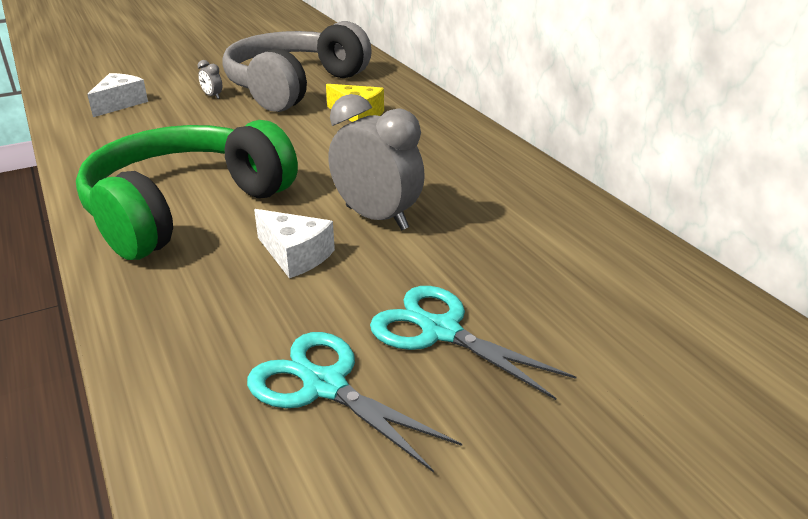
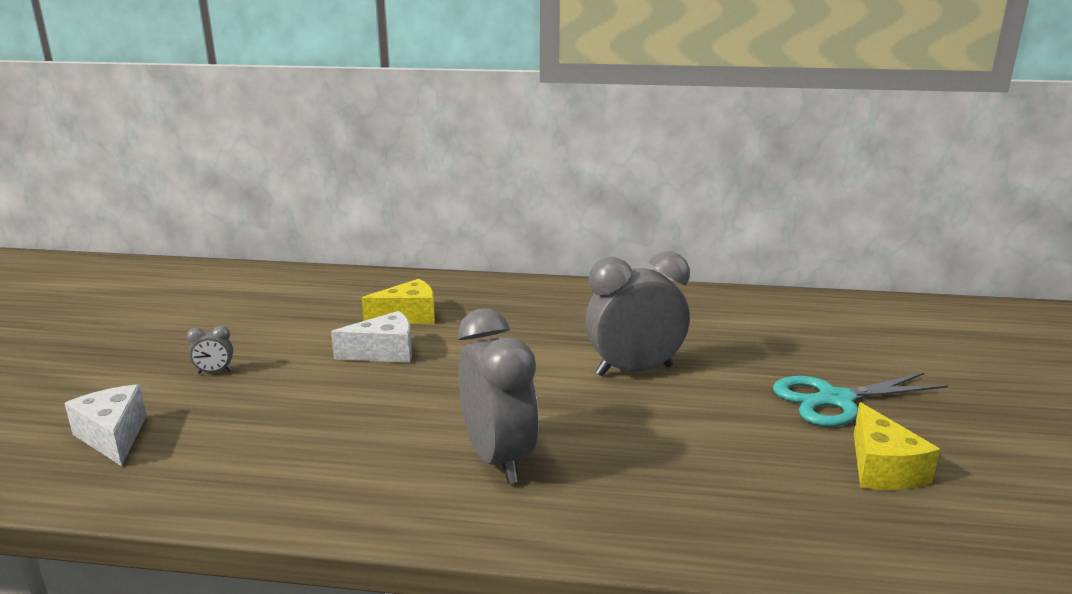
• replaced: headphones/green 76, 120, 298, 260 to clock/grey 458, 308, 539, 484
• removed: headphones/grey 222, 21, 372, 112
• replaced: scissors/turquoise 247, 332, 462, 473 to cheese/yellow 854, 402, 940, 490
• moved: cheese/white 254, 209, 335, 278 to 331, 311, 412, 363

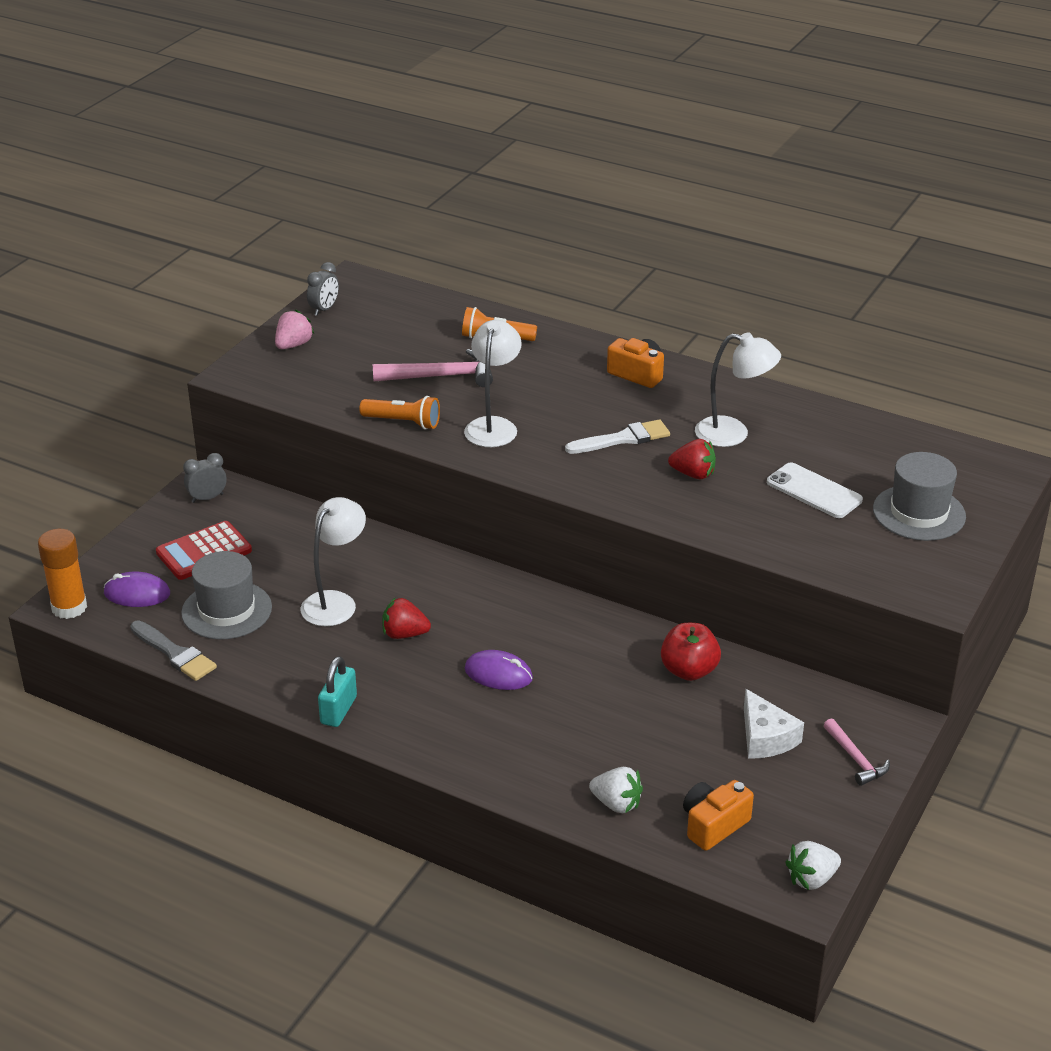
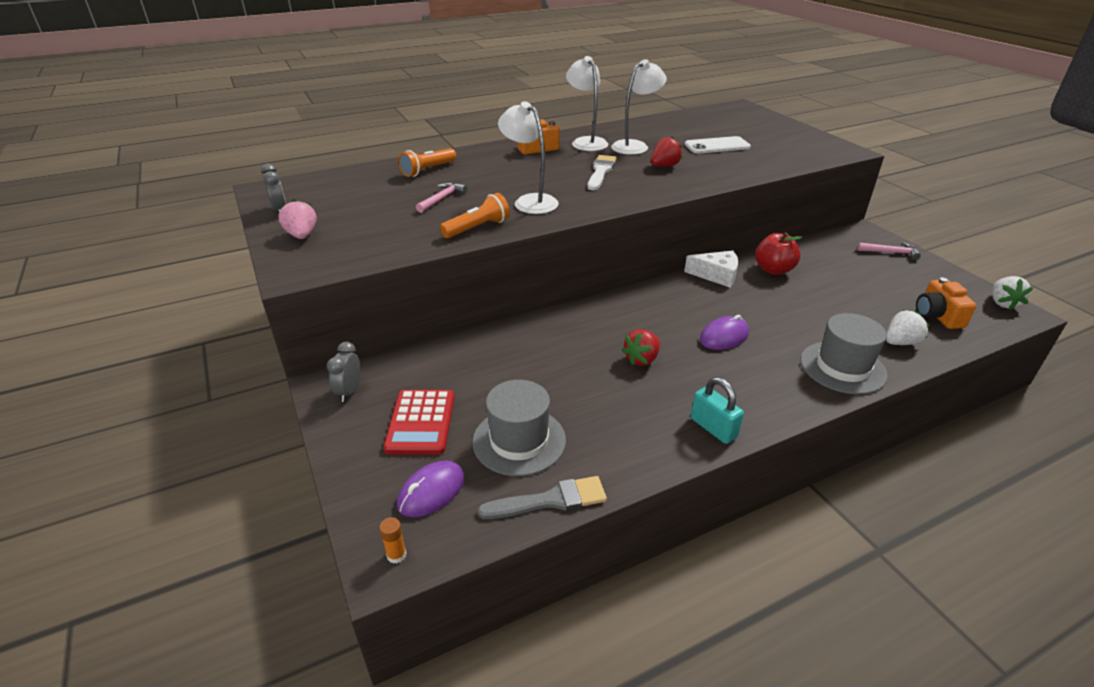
• resized: glue stick/orange 38, 529, 87, 619 = 379, 517, 407, 564 x0.44
• moved: lamp/white 301, 497, 366, 626 to 566, 56, 609, 151
• resized: hammer/pink 373, 349, 493, 387 = 416, 182, 467, 213 x0.62
• moved: cheese/white 744, 689, 804, 759 to 684, 251, 738, 288
• moved: hat/grey 873, 452, 966, 541 to 800, 313, 888, 394

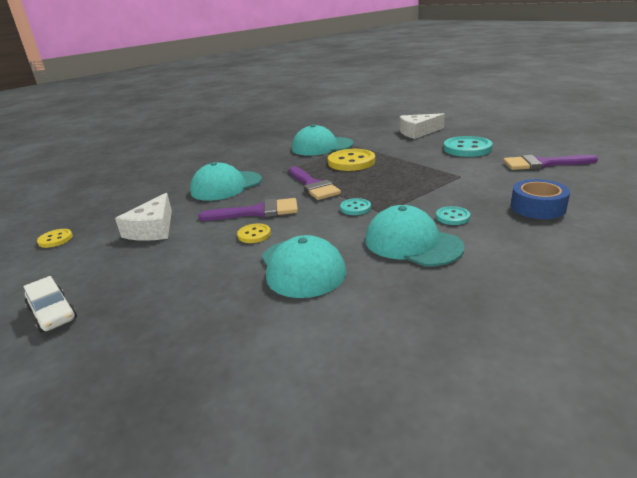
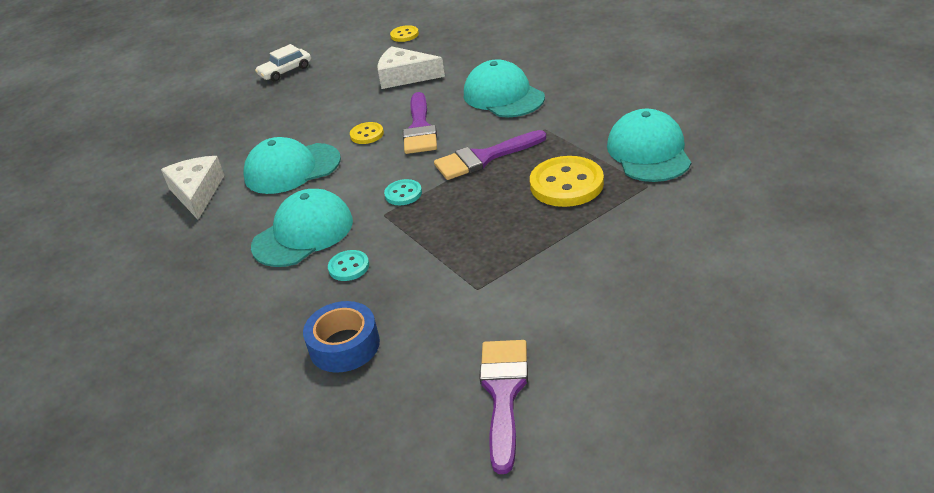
• moved: cheese/white 400, 113, 445, 139 to 161, 156, 224, 220
• removed: button/turquoise 444, 136, 493, 157

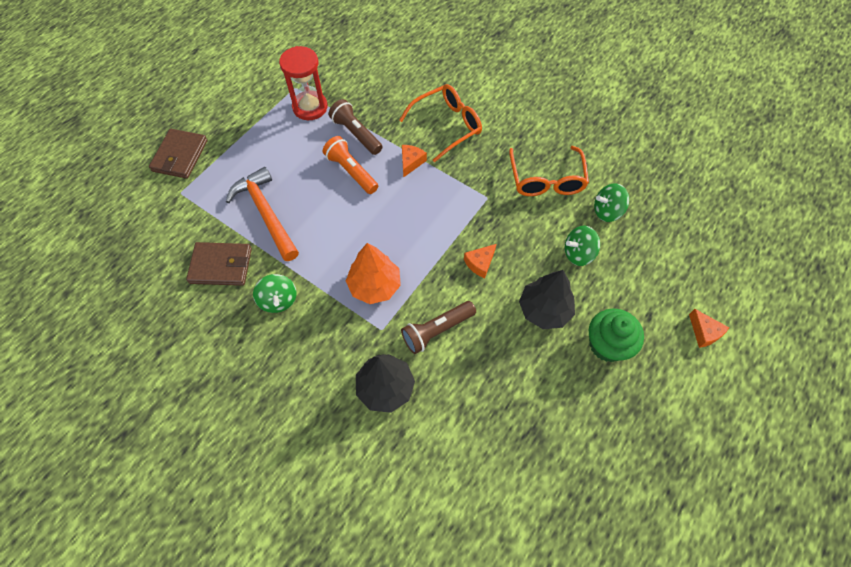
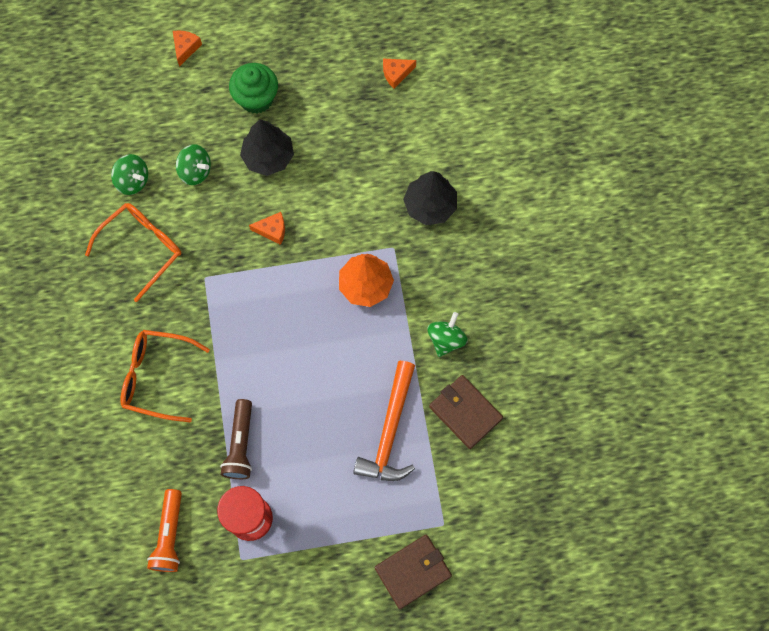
• moved: flashlight/orange 323, 136, 378, 194 to 147, 489, 182, 572
• removed: flashlight/brown 401, 301, 476, 354
• moved: cheese/orange 402, 145, 427, 178 to 383, 59, 416, 89

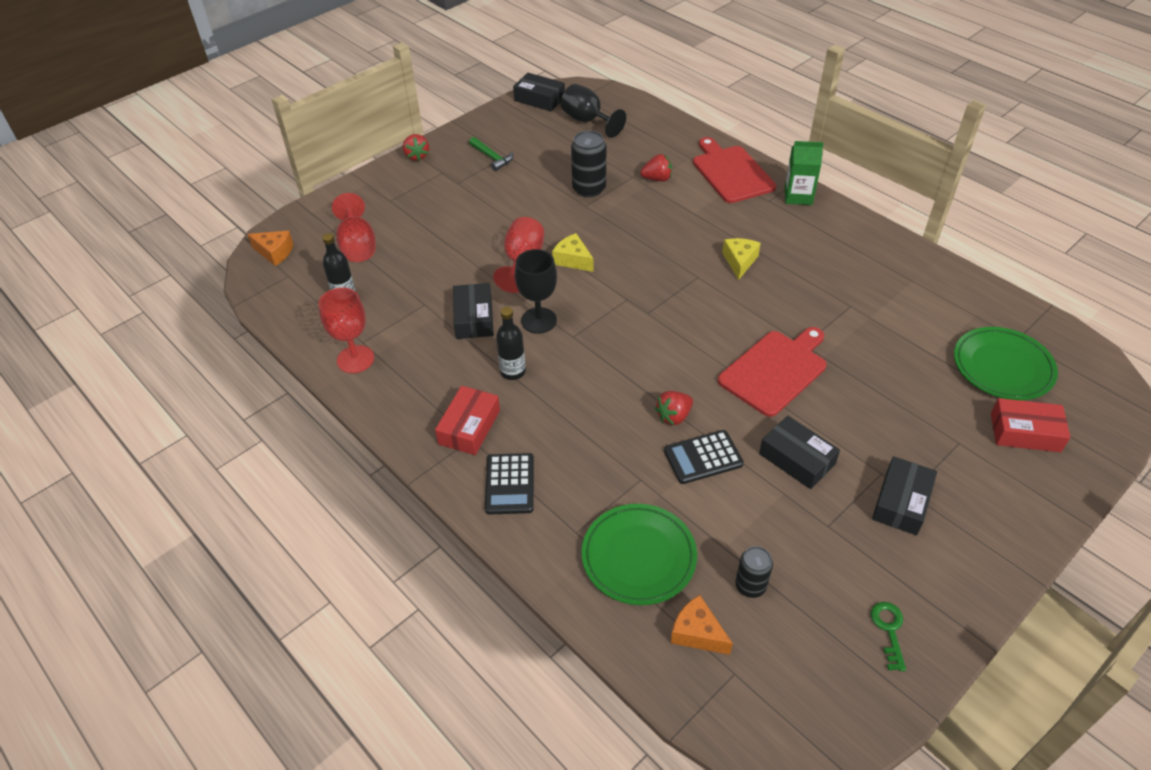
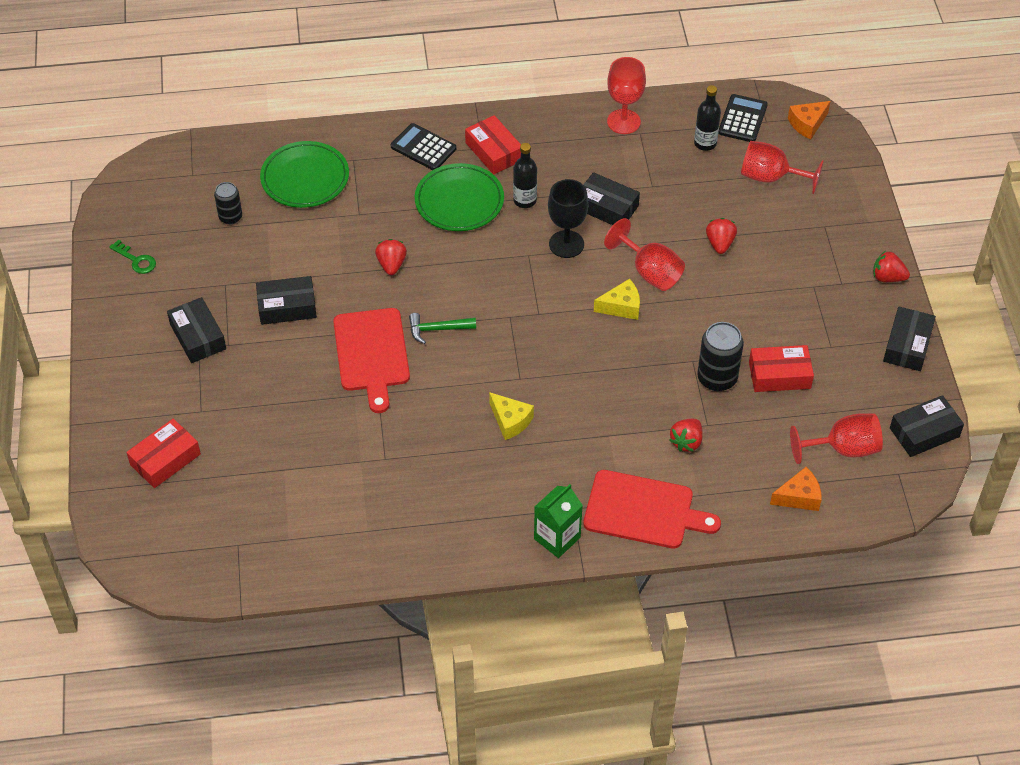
• moved: hammer/green 469, 137, 513, 171 to 409, 313, 476, 344
• recoloured: goblet/black 561, 84, 626, 138 to goblet/red 790, 413, 883, 464
• moved: calculator/black 664, 430, 744, 484 to 718, 94, 768, 142
• moved: cheese/orange 671, 595, 733, 655 to 770, 467, 822, 511
• moved: plate/green 954, 327, 1058, 400 to 415, 163, 504, 231
• added: strawberry/red 706, 218, 737, 254
• added: box/red 749, 345, 814, 392
• added: box/black 883, 307, 936, 371

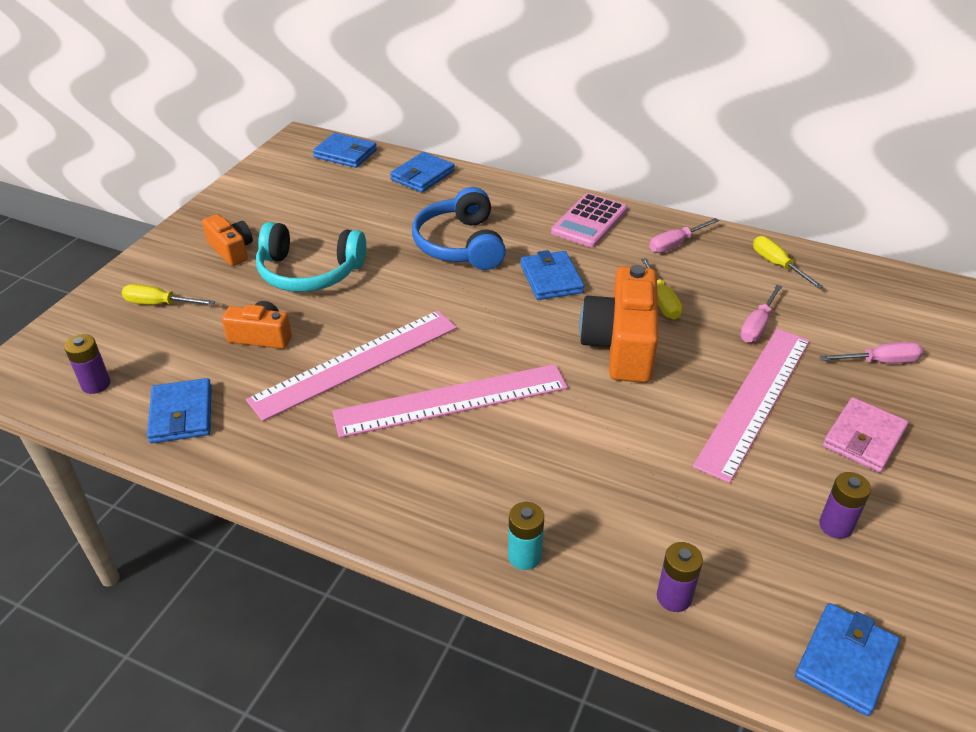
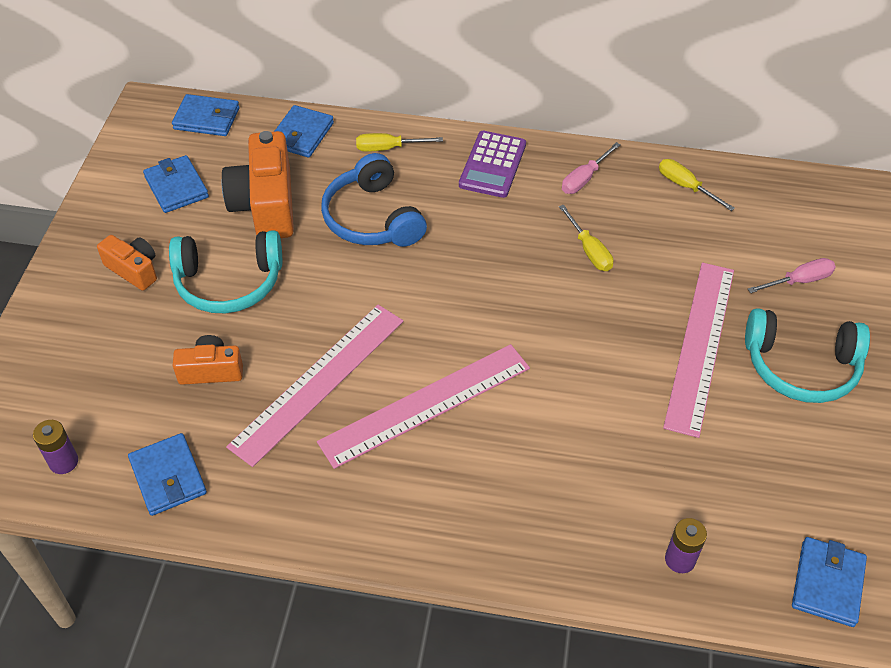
• moved: screwdriver/yellow 122, 284, 215, 305 to 356, 133, 443, 152
• removed: battery/turquoise 508, 502, 544, 570
• moved: wallet/blue 520, 250, 584, 300 to 143, 155, 209, 213
• recoloured: calculator/pink 551, 193, 627, 247 to calculator/purple 459, 131, 526, 198
• moved: camera/orange 579, 265, 658, 383 to 221, 131, 294, 238
• removed: screwdriver/pink 740, 285, 782, 343
• removed: battery/purple 819, 472, 871, 539
• replaced: wallet/pink 823, 397, 909, 473 to headphones/turquoise 745, 308, 870, 403

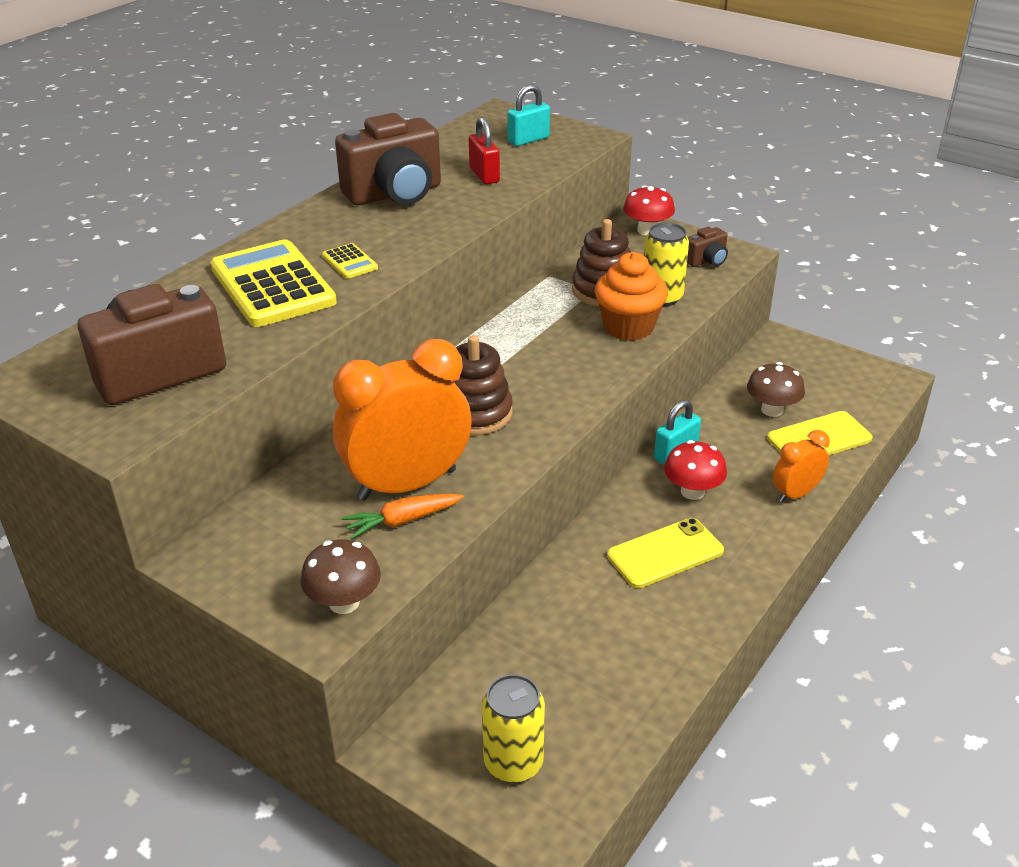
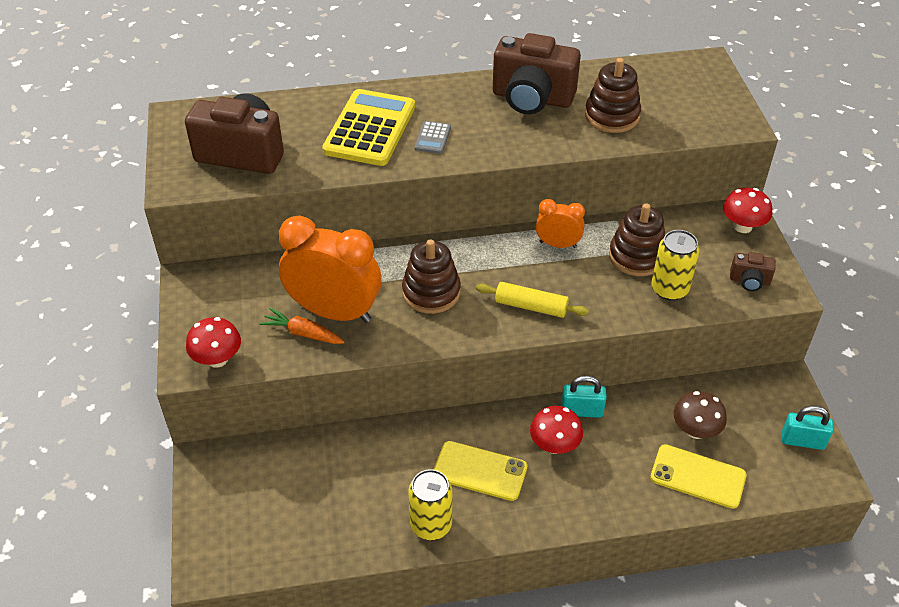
• recoloured: mushroom/brown 300, 539, 381, 614 to mushroom/red 186, 317, 241, 368
• recoloured: calculator/yellow 322, 243, 378, 279 to calculator/grey 414, 121, 451, 154
• replaced: padlock/red 469, 117, 500, 184 to stacking toy/brown 585, 58, 641, 133
• moved: can/yellow 482, 674, 545, 783 to 408, 469, 452, 540
• moved: padlock/turquoise 507, 84, 550, 146 to 781, 406, 833, 450
• removed: cupcake/orange 595, 252, 668, 341
• moved: clock/orange 773, 430, 830, 503 to 536, 199, 585, 248
• added: rolling pin/yellow 476, 282, 589, 318

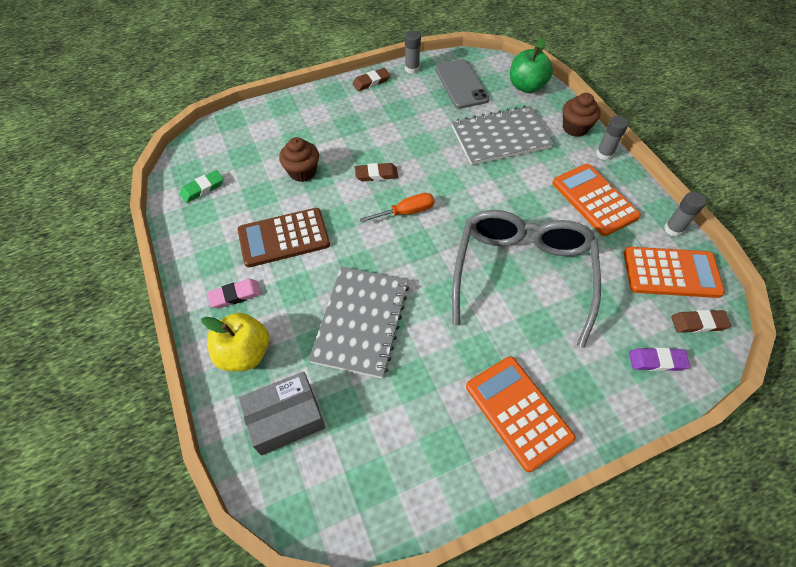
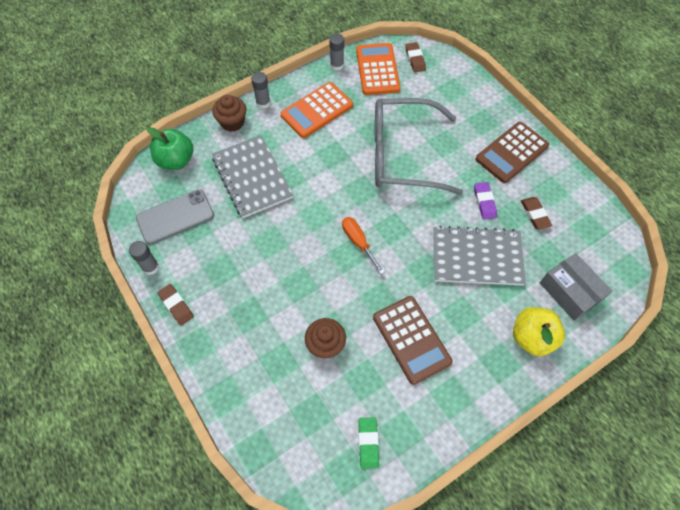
• turned: eraser/green 180, 170, 223, 203 = 358, 417, 379, 469 45 degrees clockwise
• removed: eraser/pink 207, 279, 261, 308
• moved: eraser/brown 355, 163, 398, 181 to 521, 197, 552, 230
• recoloured: calculator/orange 466, 356, 576, 472 to calculator/brown 475, 122, 549, 183
• moved: eraser/purple 629, 348, 690, 371 to 474, 182, 497, 220

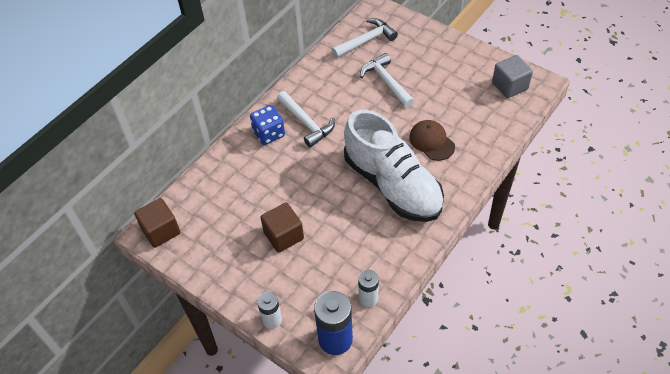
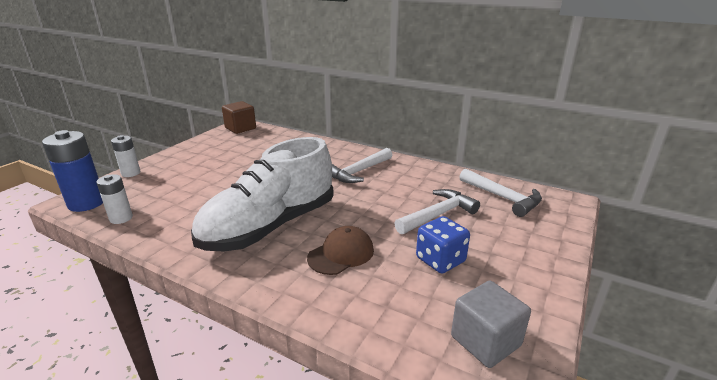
• moved: dice/blue 250, 105, 285, 145 to 416, 216, 470, 274
• removed: cube/brown 260, 203, 304, 253

